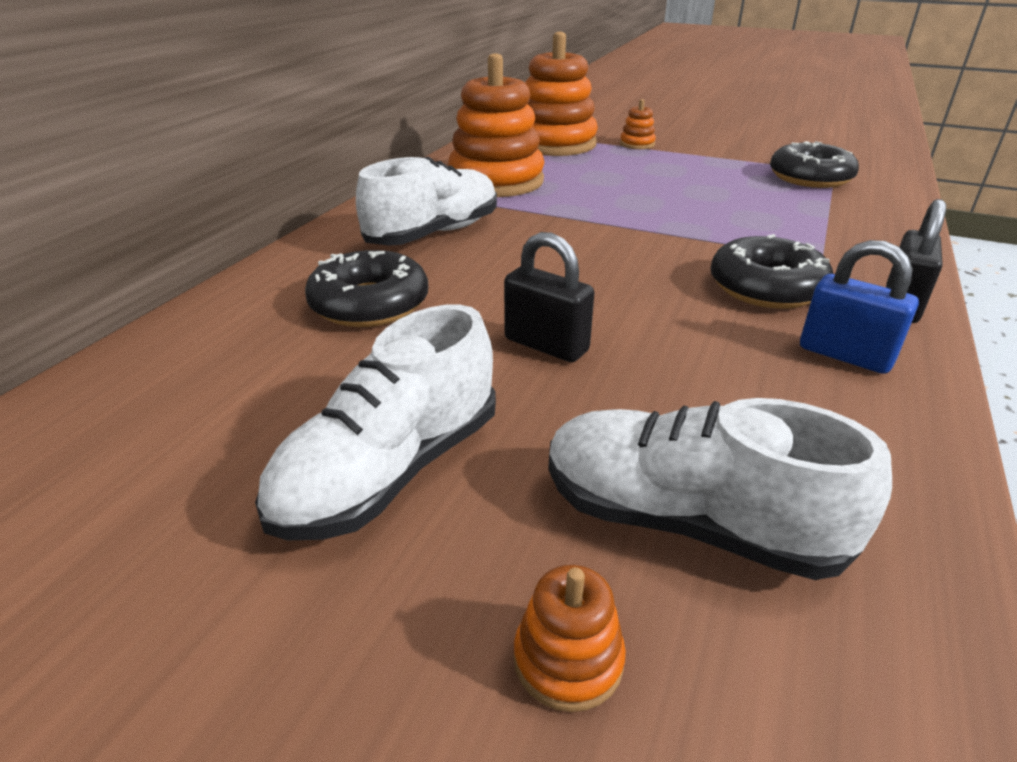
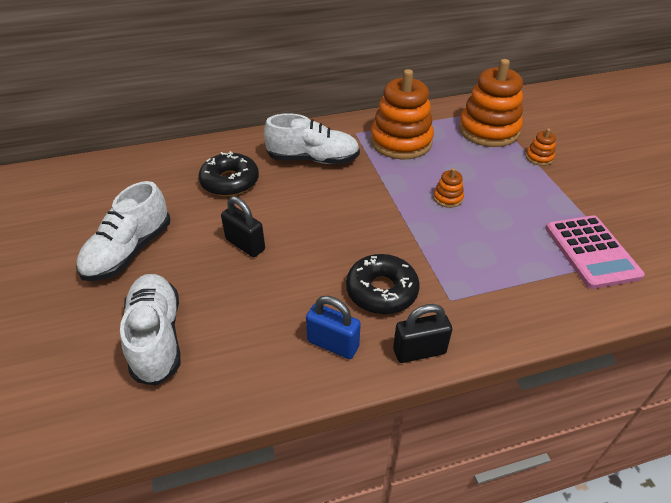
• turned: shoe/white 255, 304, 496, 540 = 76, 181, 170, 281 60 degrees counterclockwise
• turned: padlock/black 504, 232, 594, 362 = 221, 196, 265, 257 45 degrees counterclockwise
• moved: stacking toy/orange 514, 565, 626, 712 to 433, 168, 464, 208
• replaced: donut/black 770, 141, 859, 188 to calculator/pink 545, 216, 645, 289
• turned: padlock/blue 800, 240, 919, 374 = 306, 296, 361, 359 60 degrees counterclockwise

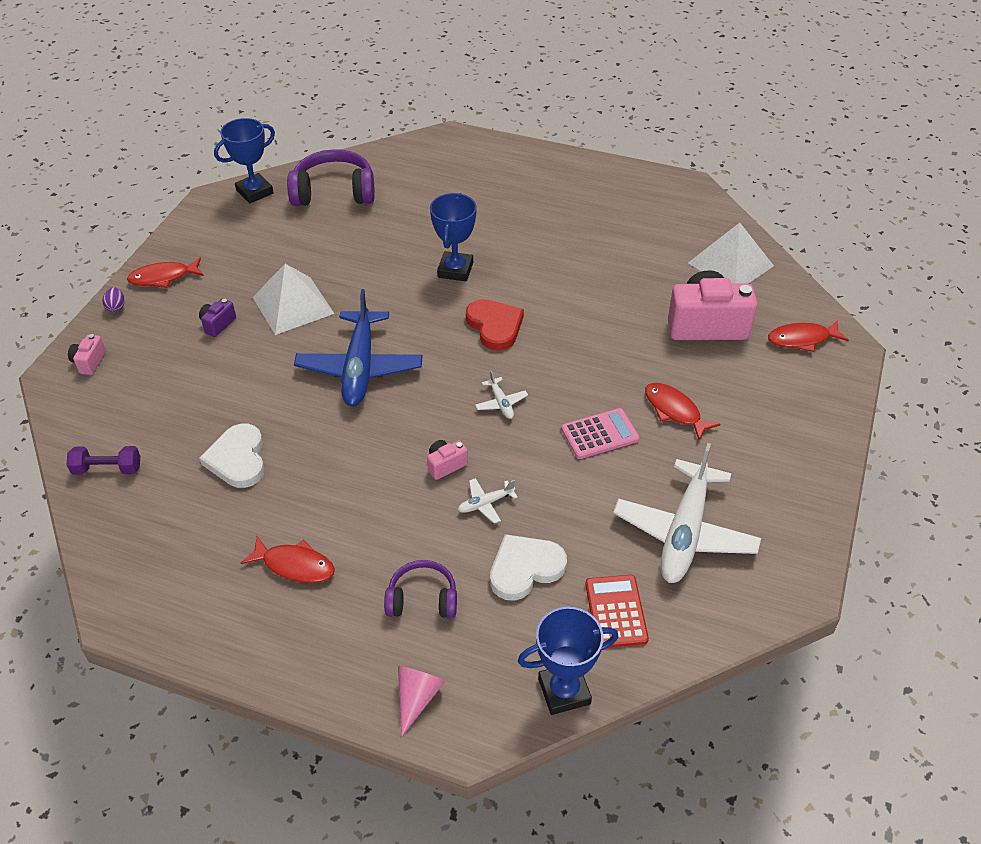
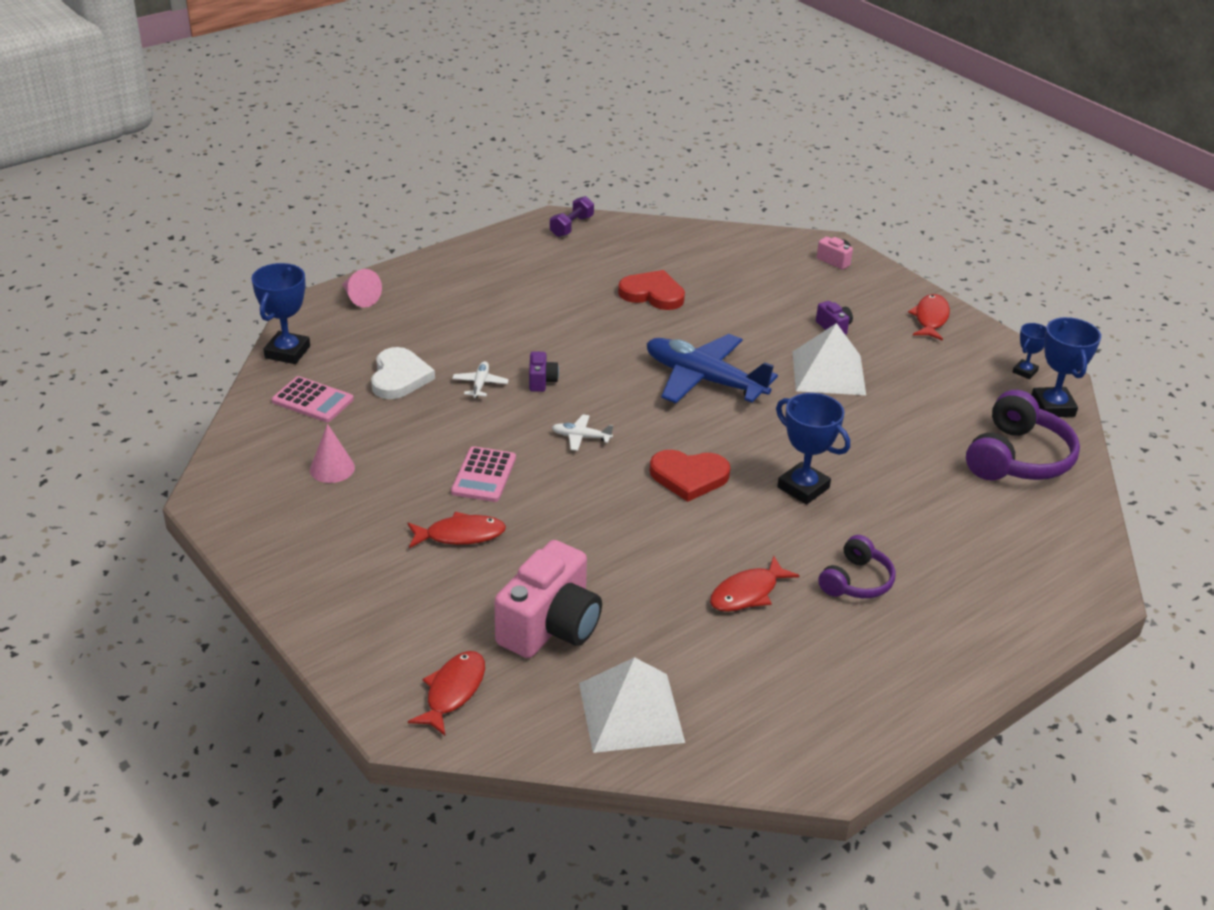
• moved: dumbbell/purple 67, 446, 140, 475 to 550, 196, 594, 237
• removed: egg/purple 102, 287, 125, 312
• recoloured: heart/white 199, 424, 265, 488 to heart/red 618, 270, 685, 310
• moved: fish/red 241, 537, 335, 583 to 710, 556, 799, 612
• moved: headphones/purple 384, 560, 457, 618 to 818, 535, 895, 598
• recoloured: camera/pink 427, 440, 468, 480 to camera/purple 529, 351, 559, 392
• recoloured: calculator/red 585, 575, 649, 648 to calculator/pink 272, 376, 354, 422
• replaced: plane/white 613, 443, 761, 583 to cone/pink 310, 424, 355, 483
• added: trophy/blue 1013, 323, 1046, 379

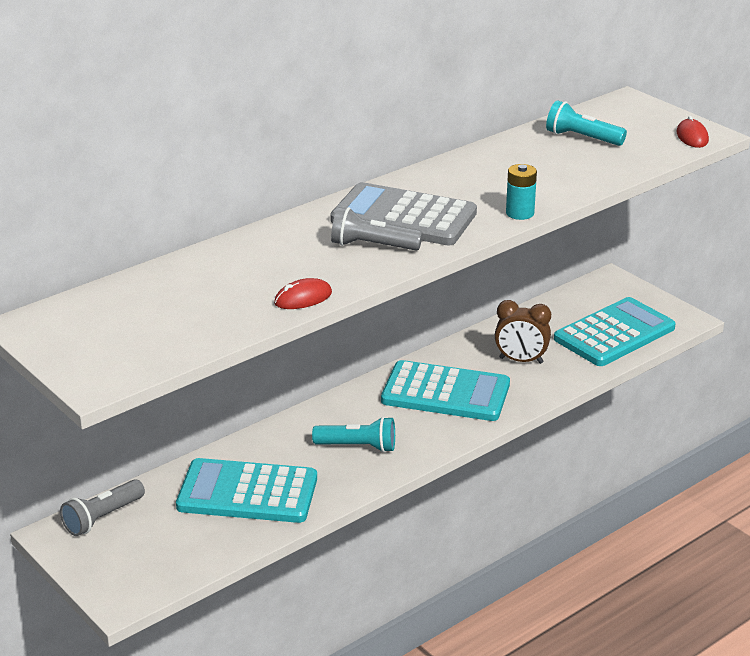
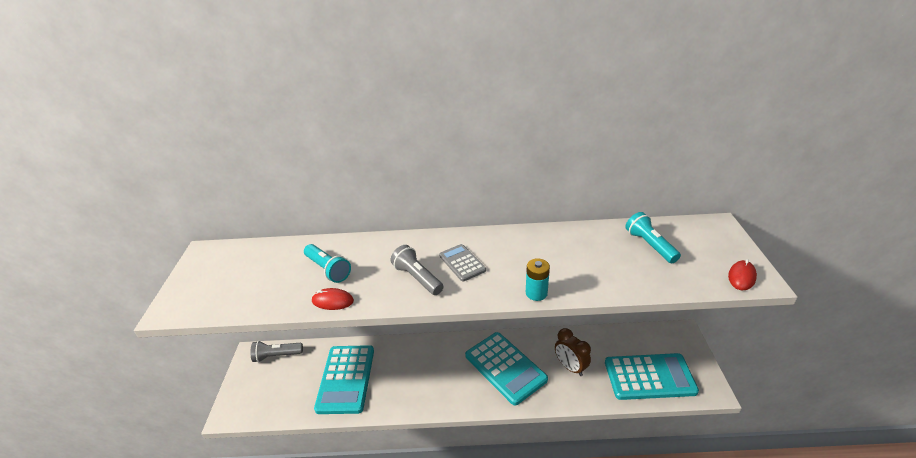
• turned: calculator/turquoise 176, 458, 317, 523 = 314, 345, 374, 414 135 degrees counterclockwise
• moved: flashlight/turquoise 312, 416, 395, 453 to 304, 244, 351, 283
• resized: calculator/grey 330, 182, 477, 245 = 439, 244, 486, 282 x0.52

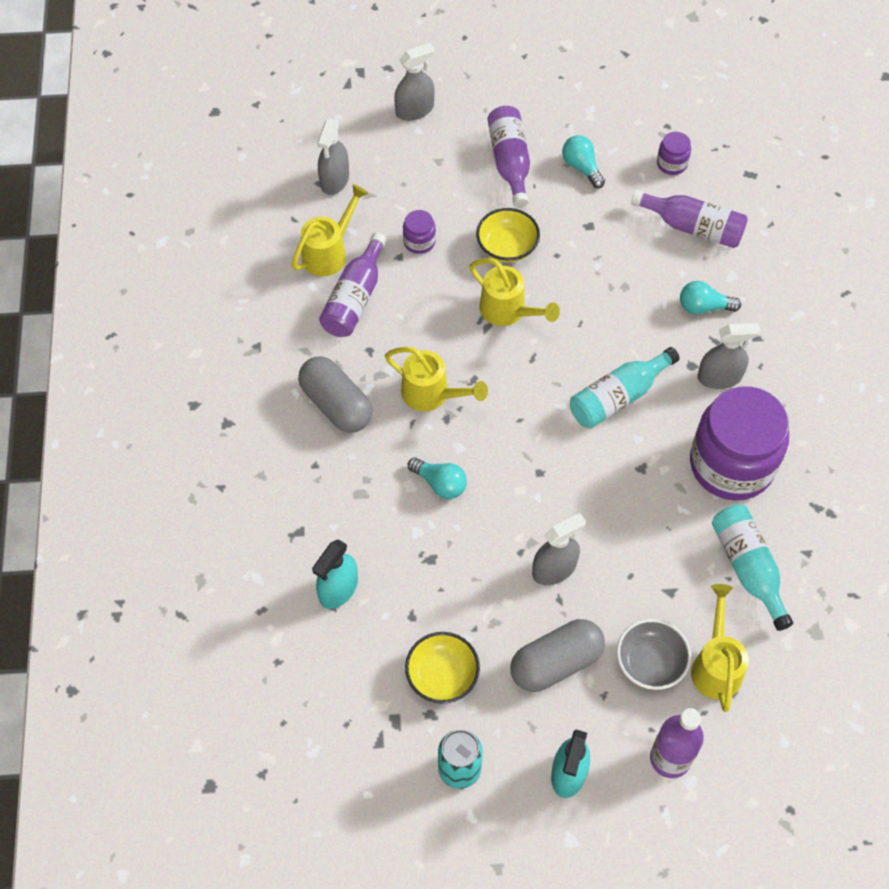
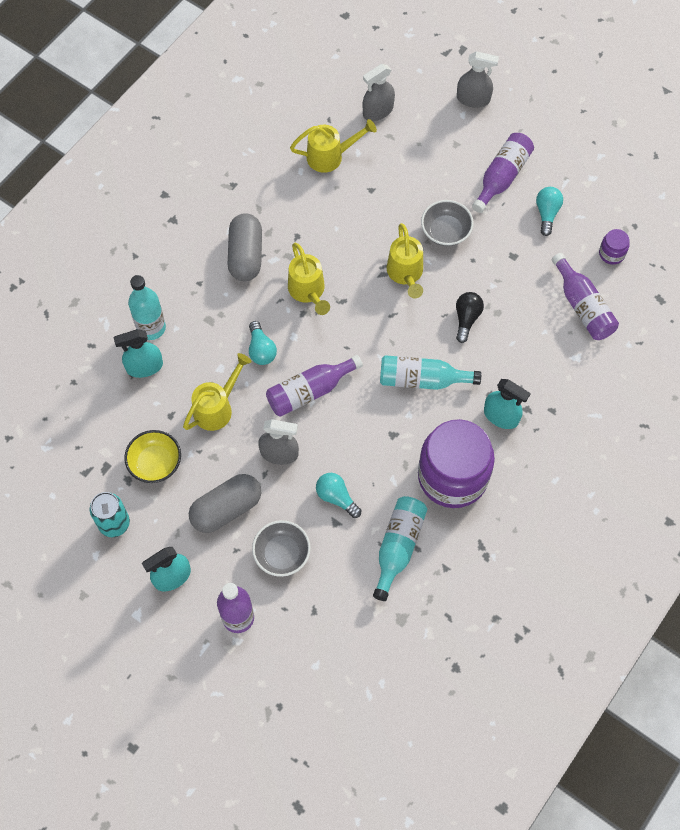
• moved: bottle/purple 319, 233, 387, 337 to 266, 355, 363, 417
• removed: jar/purple 403, 210, 436, 254
• recoloured: bowl/yellow 476, 208, 540, 262 to bowl/grey 421, 200, 474, 246
• turned: capsule/grey 510, 619, 605, 692 = 189, 474, 261, 533 45 degrees counterclockwise
• moved: light bulb/turquoise 680, 281, 741, 315 to 316, 473, 361, 518
• moved: watering can/yellow 691, 584, 749, 712 to 183, 353, 252, 431
• recoloured: spray bottle/grey 698, 323, 761, 389 to spray bottle/turquoise 484, 379, 531, 429
• added: bottle/turquoise 128, 275, 166, 340
• added: light bulb/black 456, 292, 484, 343

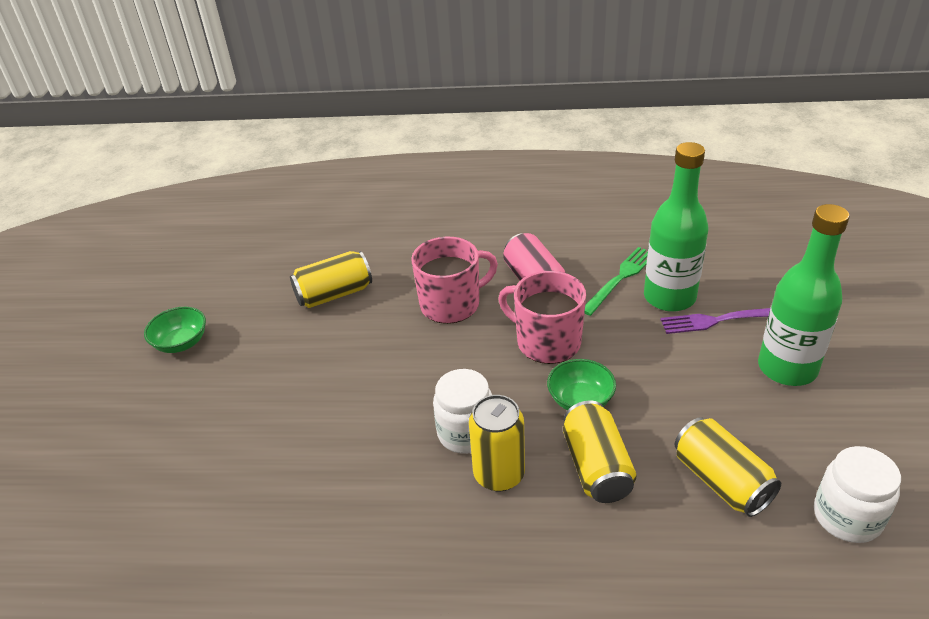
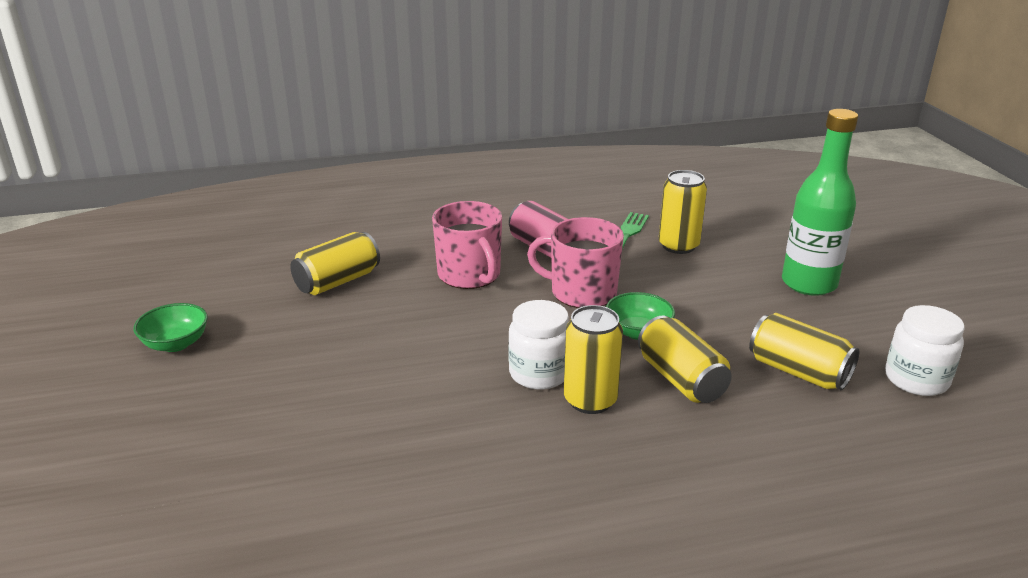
• turned: mug/pink 411, 237, 498, 324 = 432, 201, 502, 289 105 degrees clockwise
• replaced: bottle/green 644, 142, 708, 312 to can/yellow 659, 170, 707, 254
• removed: fork/purple 660, 308, 770, 334

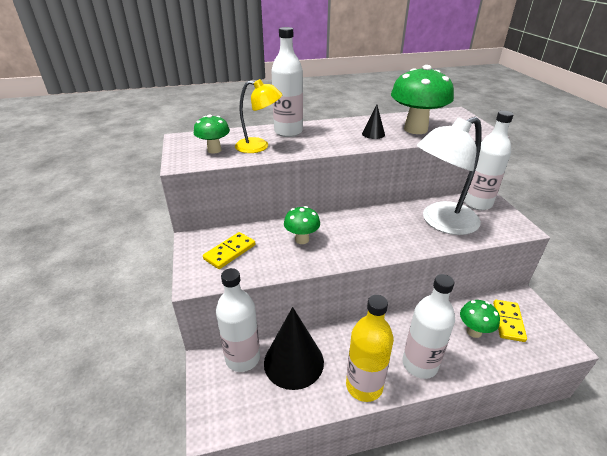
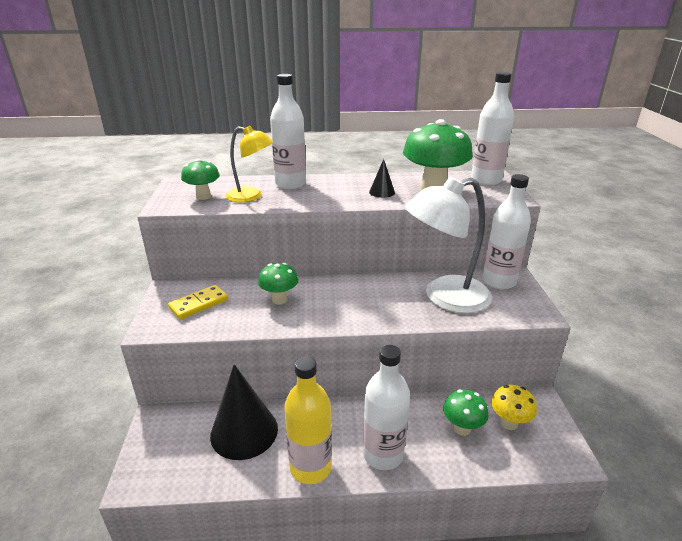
• moved: bottle/white 216, 268, 260, 372 to 471, 72, 514, 185
• replaced: domino/yellow 493, 300, 527, 342 to mushroom/yellow 491, 385, 537, 430

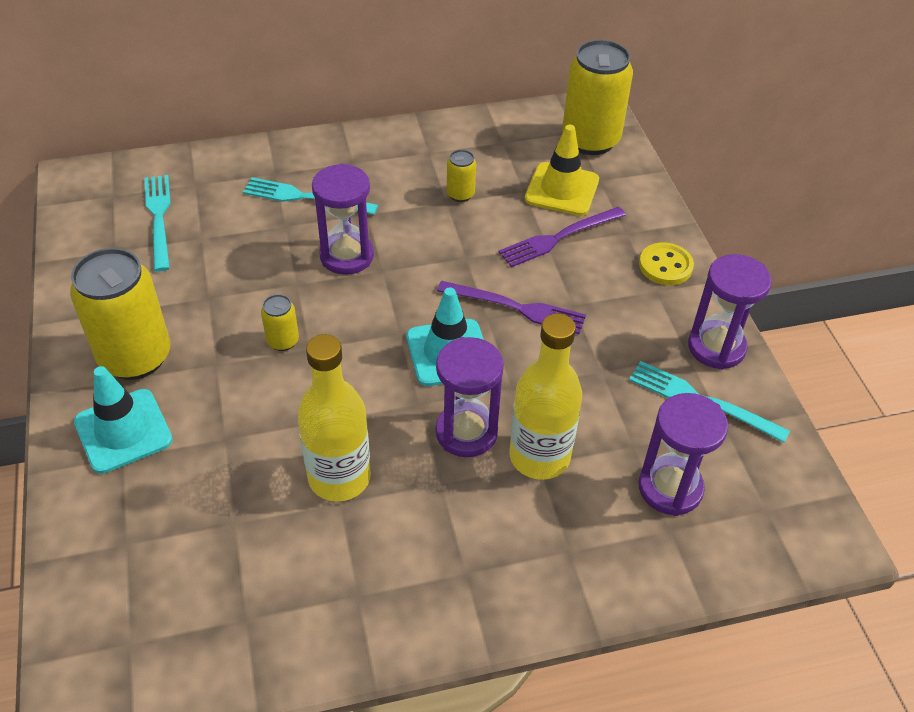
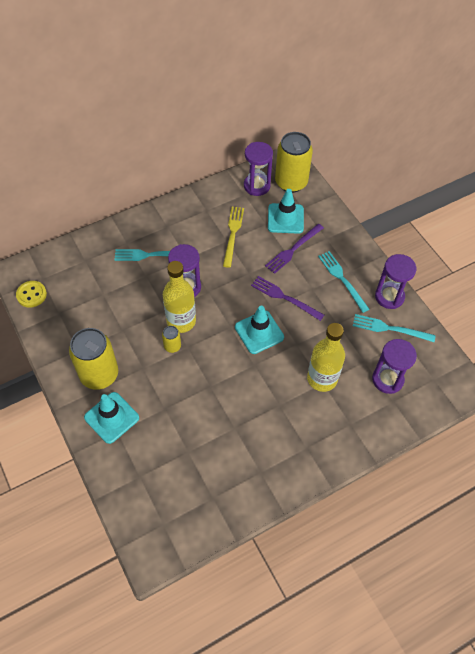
• moved: fork/turquoise 144, 175, 171, 271 to 318, 251, 370, 313
• moved: bottle/yellow 297, 334, 371, 502 to 163, 261, 196, 333
• moved: hourglass/purple 436, 337, 504, 457 to 244, 142, 273, 196
• turned: fork/purple 437, 281, 586, 334 = 251, 276, 324, 321 150 degrees counterclockwise
• replaced: can/yellow 447, 150, 476, 202 to fork/yellow 223, 207, 244, 268
• recoloured: traffic cone/yellow 525, 125, 599, 216 to traffic cone/turquoise 268, 189, 304, 234
• moved: button/yellow 639, 243, 694, 285 to 16, 281, 47, 308

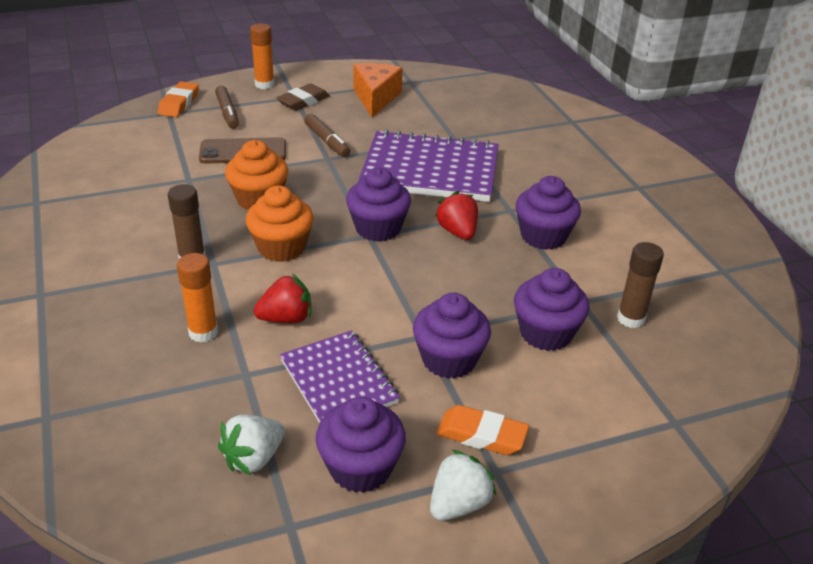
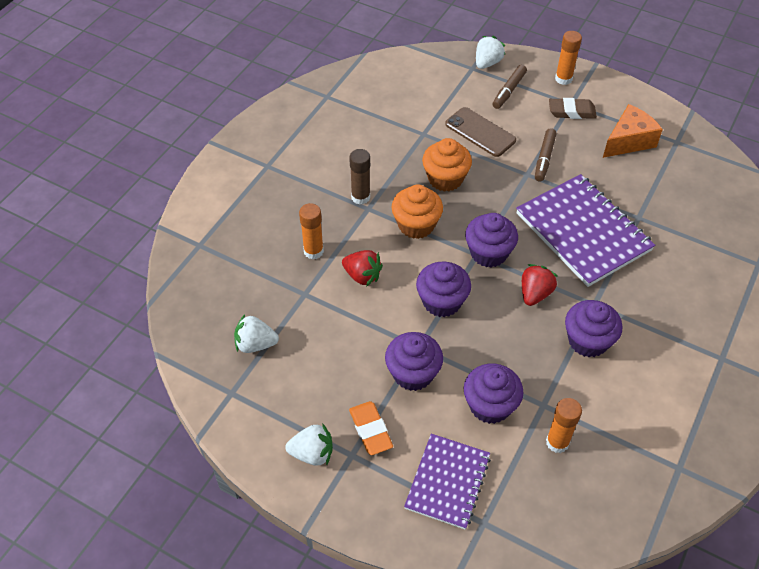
• replaced: eraser/orange 158, 81, 199, 117 to strawberry/white 476, 36, 505, 69
• moved: notebook/purple 280, 330, 400, 423 to 404, 434, 491, 529
• moved: cupcake/purple 316, 397, 406, 493 to 416, 261, 471, 317
• recoloured: glue stick/brown 617, 242, 664, 328 to glue stick/orange 546, 398, 582, 453

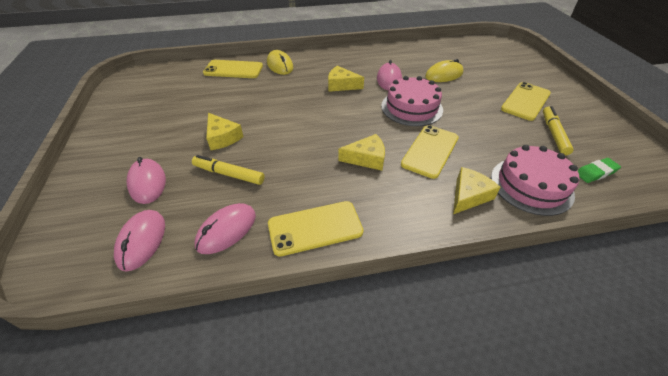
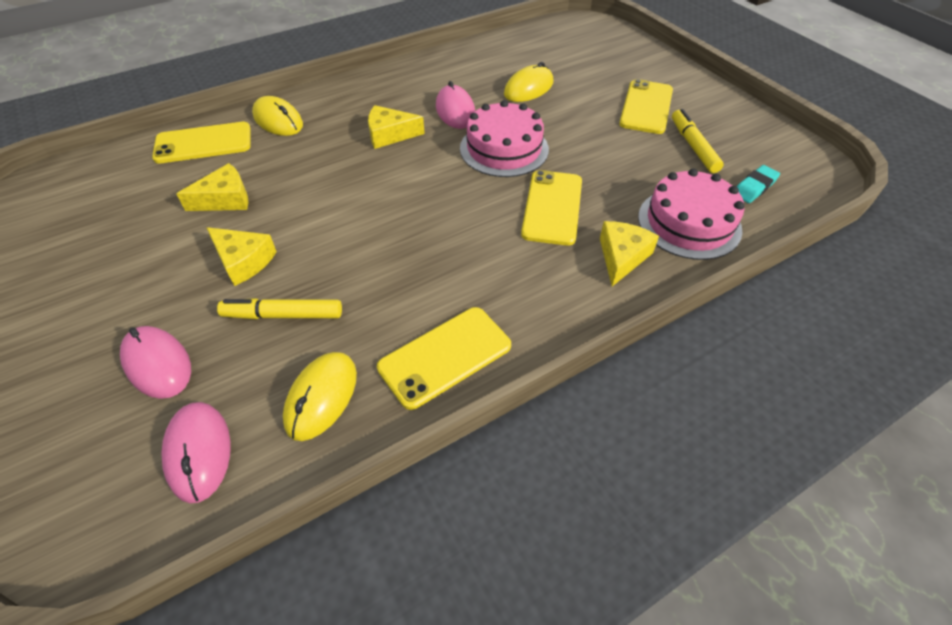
• recoloured: mouse/pink 195, 203, 256, 254 to mouse/yellow 283, 352, 357, 441
• moved: cheese/yellow 338, 134, 385, 171 to 176, 163, 248, 211
• recoloured: eraser/green 577, 158, 621, 183 to eraser/turquoise 737, 165, 780, 203

